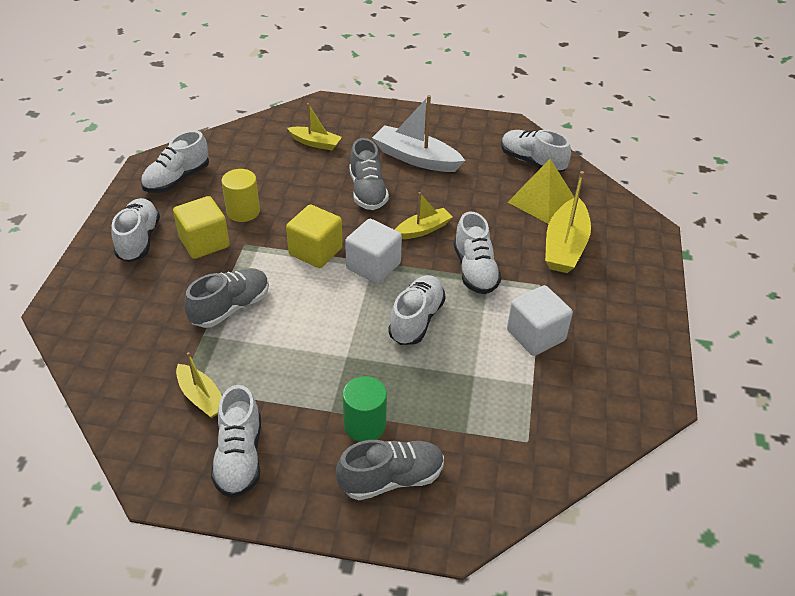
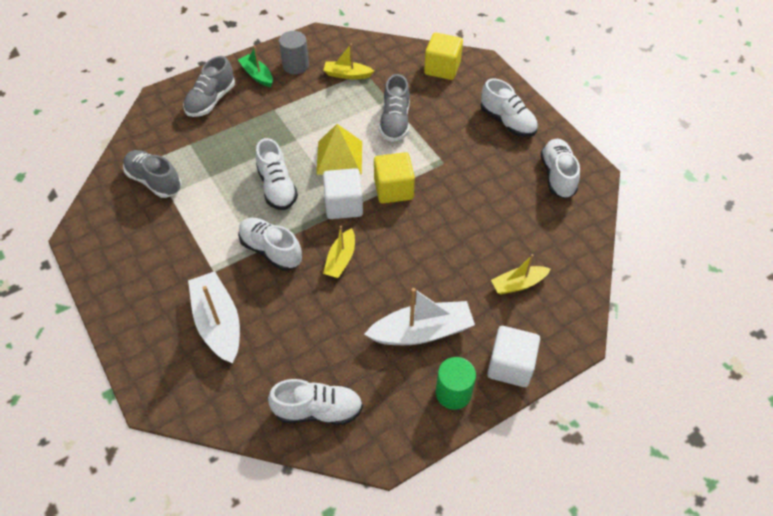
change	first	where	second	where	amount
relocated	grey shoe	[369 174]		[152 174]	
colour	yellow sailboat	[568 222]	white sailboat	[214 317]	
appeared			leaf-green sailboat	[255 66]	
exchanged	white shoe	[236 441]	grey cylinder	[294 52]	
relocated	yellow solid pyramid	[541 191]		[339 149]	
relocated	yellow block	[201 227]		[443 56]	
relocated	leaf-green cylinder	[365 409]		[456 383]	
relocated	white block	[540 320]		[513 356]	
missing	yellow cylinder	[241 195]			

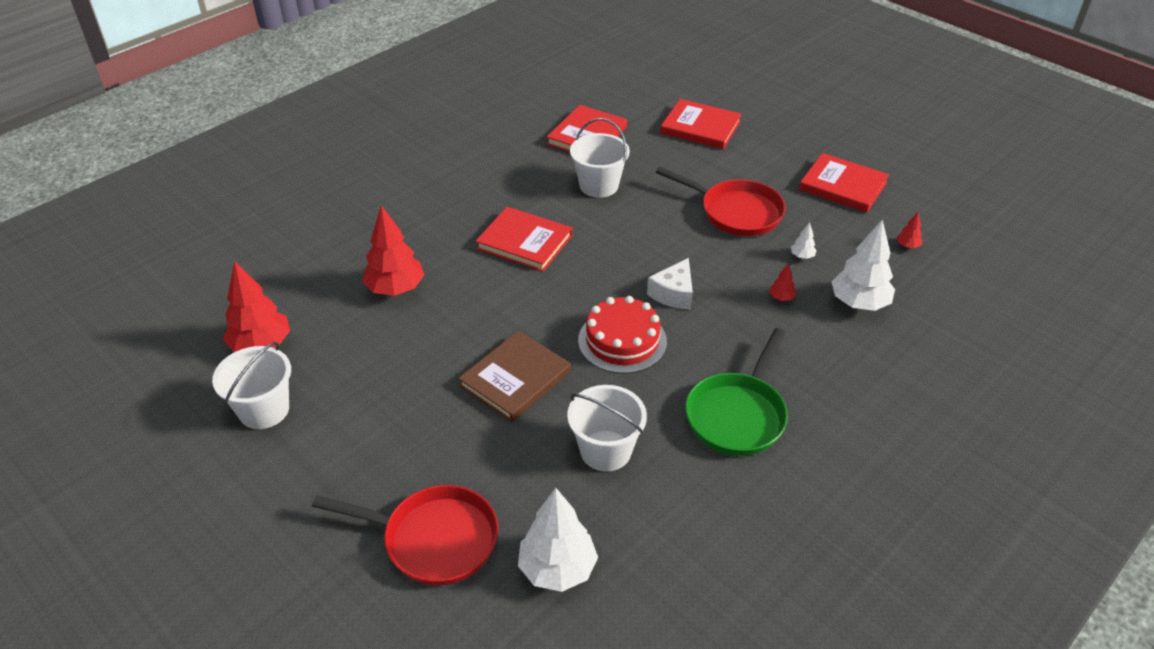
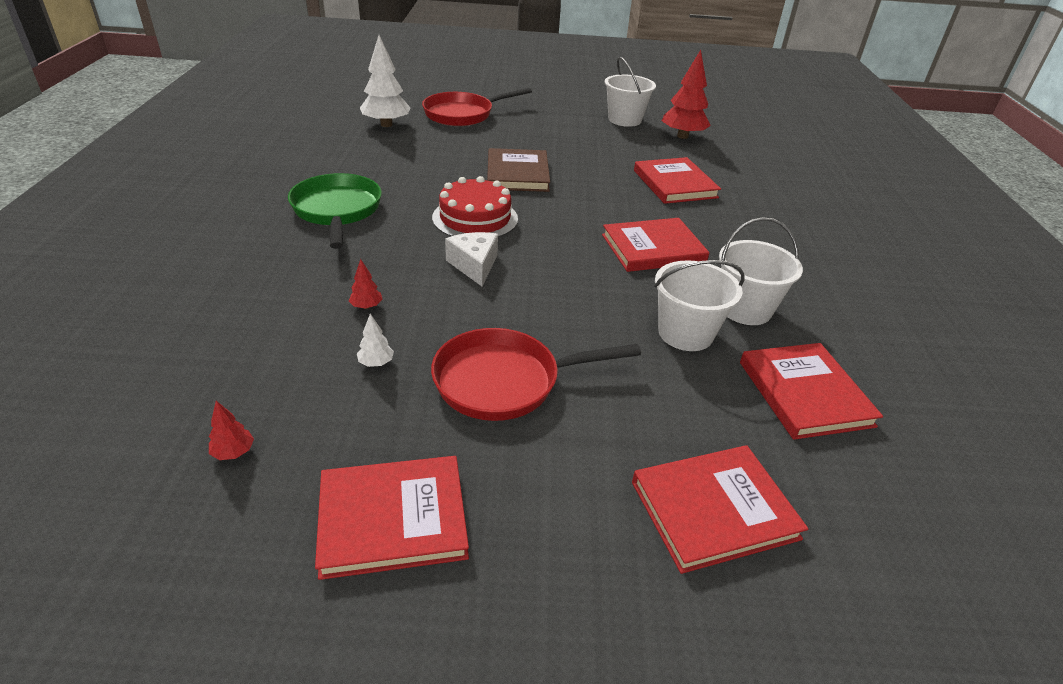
change	first	where	second	where	amount
exchanged	scarlet toy tree	[393 250]	scarlet hardcover	[677 180]	
relocated	white bucket	[607 428]		[761 271]	
missing	white toy tree	[863 265]			

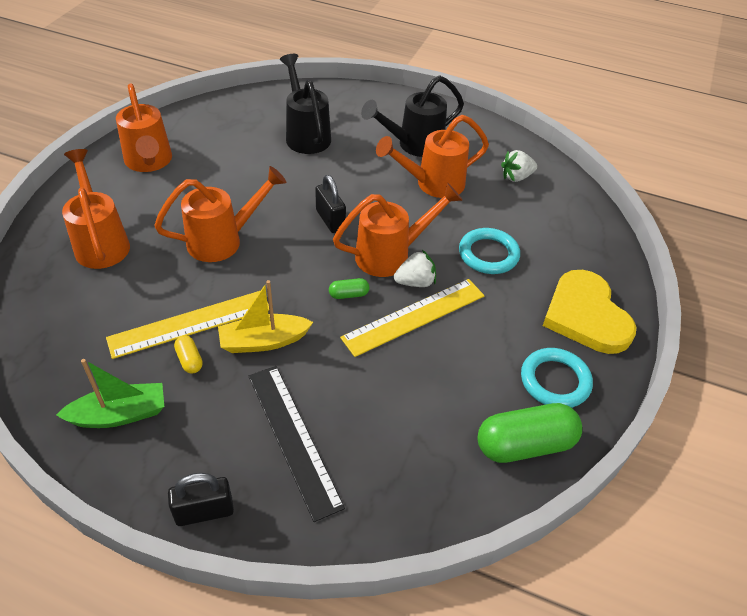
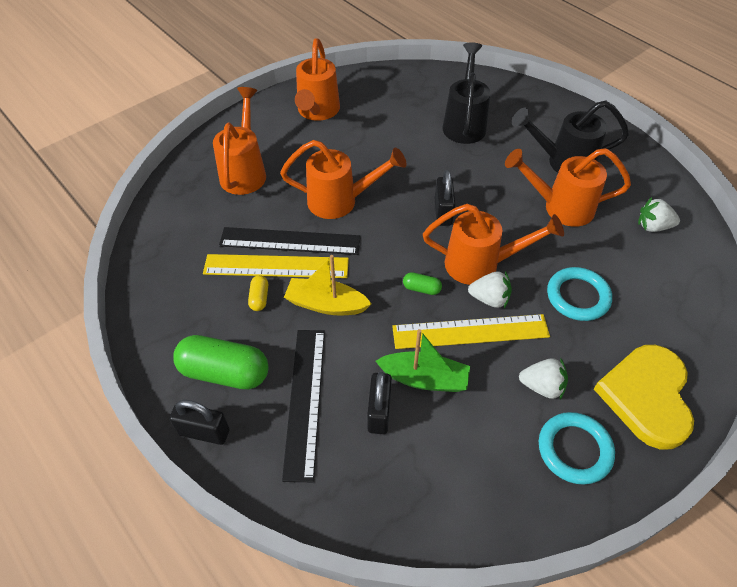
change	first	where	second	where	amount
relocated	leaf-green pill	[529 433]		[221 362]	
appeared			black measuring stick	[290 241]	
appeared			black small lock	[379 403]	
relocated	leaf-green sailboat	[110 393]		[423 360]	
appeared			white strawberry	[543 379]	

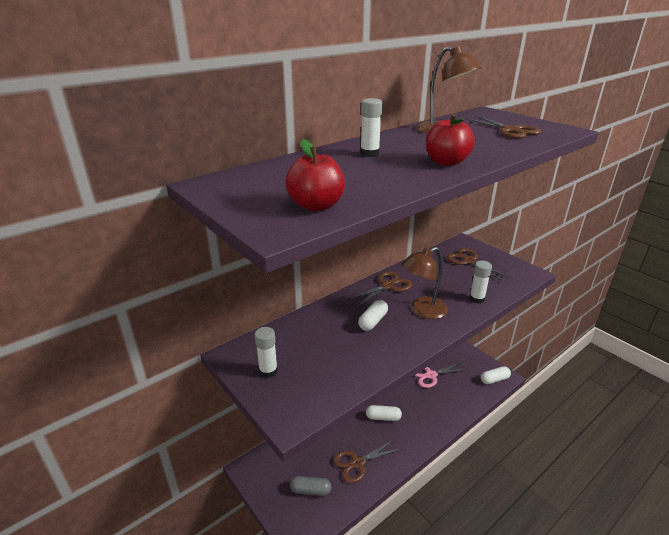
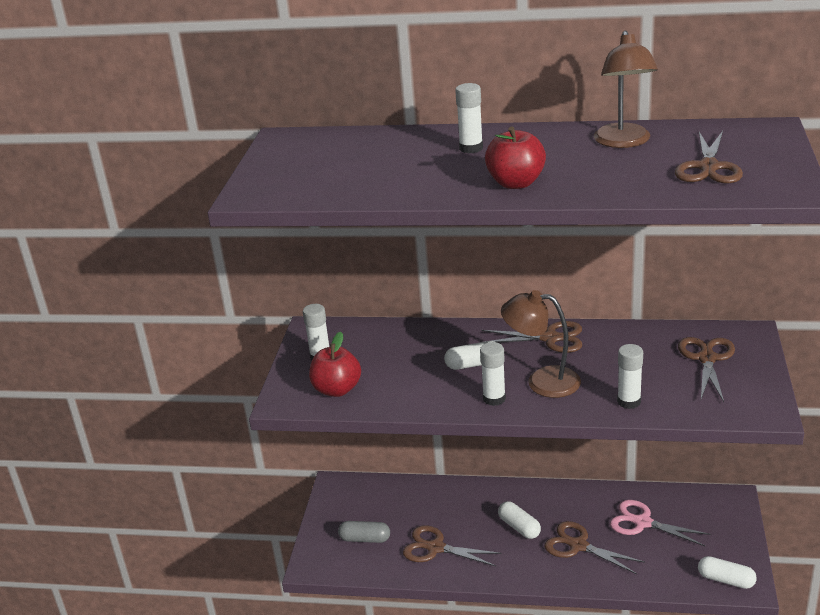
change	first	where	second	where	amount
relocated	scarlet apple	[315 175]		[335 364]	
spun	grey pill	[310 486]		[364 532]	45 degrees counterclockwise
appeared			white glue stick	[493 374]	
appeared			russet shears	[595 547]	

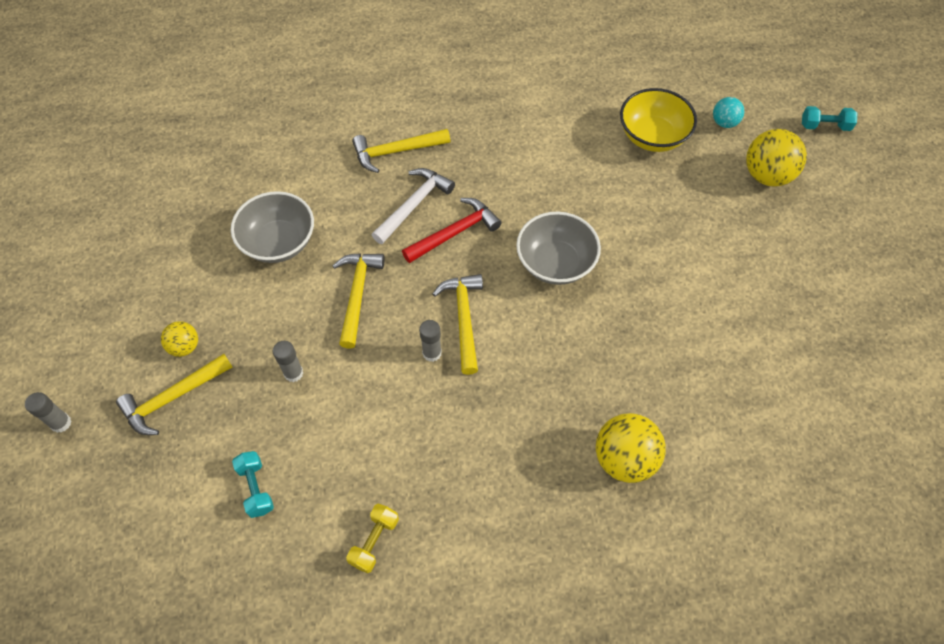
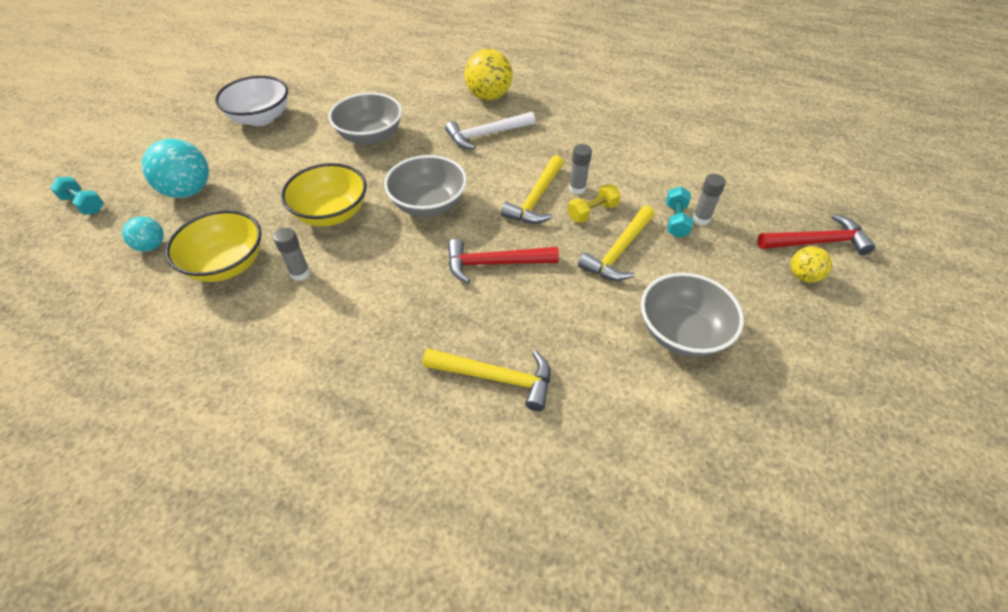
change	first	where	second	where	amount
colour	yellow sphere	[776 158]	aqua sphere	[175 168]	
appeared			white bowl	[251 101]	
relocated	grey glue stick	[48 412]		[291 254]	
appeared			yellow bowl	[324 194]	
appeared			grey bowl	[365 119]	
relocated	white claw hammer	[413 206]		[490 130]	
relocated	yellow dumbbell	[372 538]		[594 203]	
relocated	aqua dumbbell	[253 484]		[679 212]	
colour	yellow claw hammer	[174 394]	scarlet claw hammer	[816 234]	

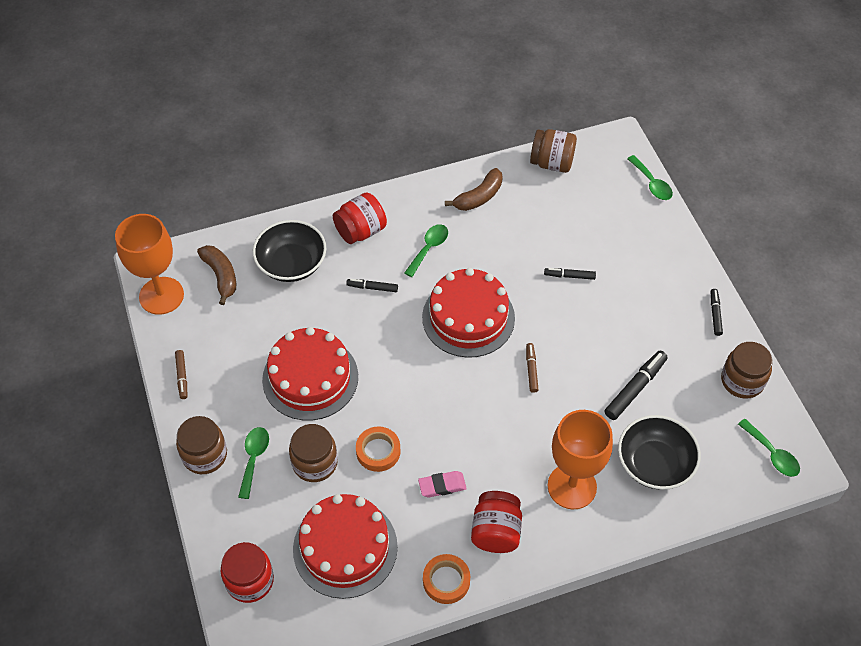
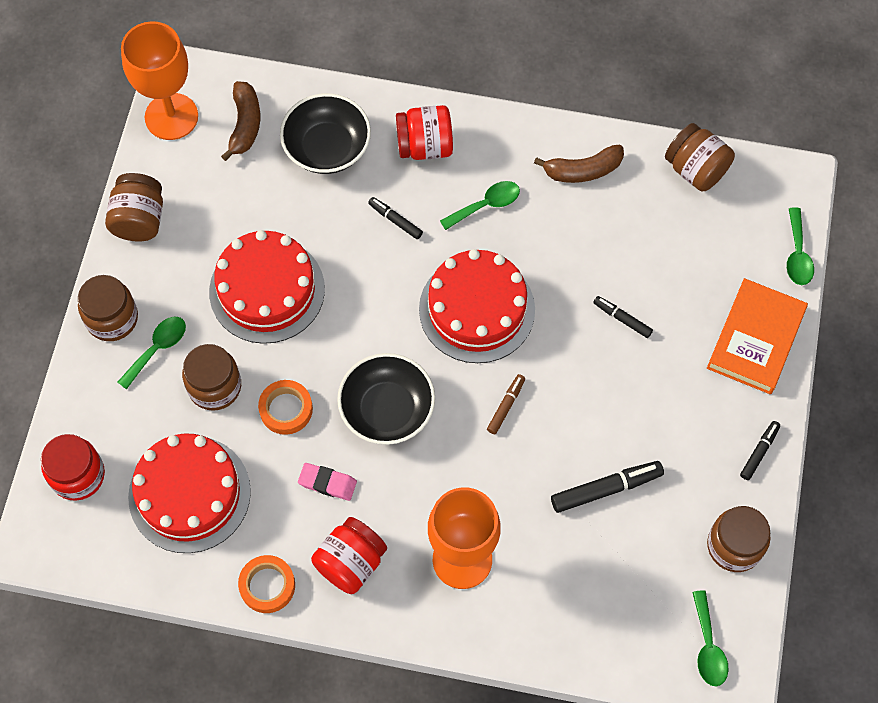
change	first	where	second	where	amount
exchanged	russet marker	[181 374]	russet preserve jar	[134 207]	
relocated	black bowl	[659 452]		[386 399]	
appeared			bright orange hardcover	[757 336]	

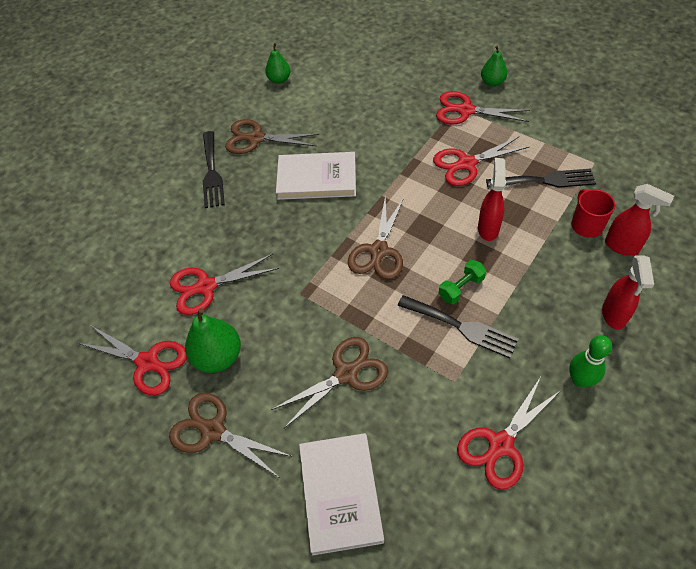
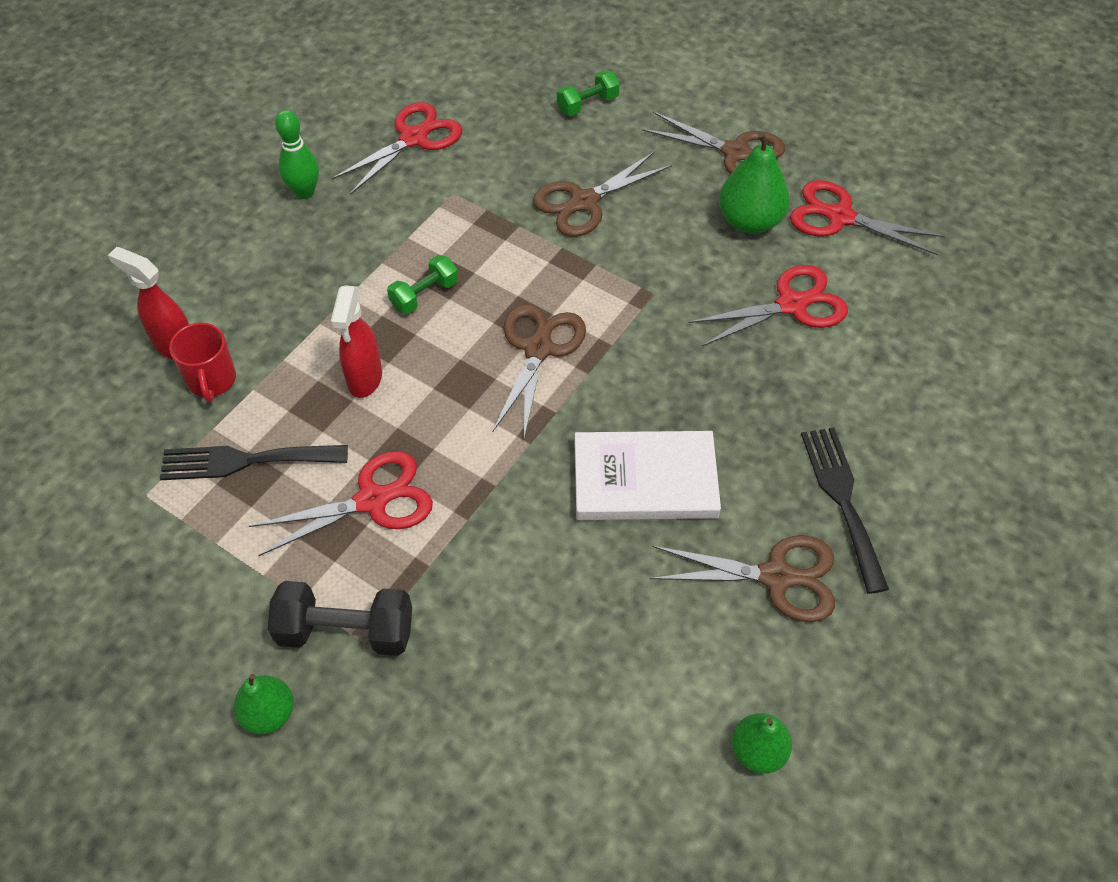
change	first	where	second	where	amount
exchanged	scarlet shears	[483 107]	black dumbbell	[340 618]	
exchanged	white hardcover	[341 494]	leaf-green dumbbell	[588 93]	
missing	black dinner fork	[458 326]			
missing	scarlet sprayer	[628 292]			

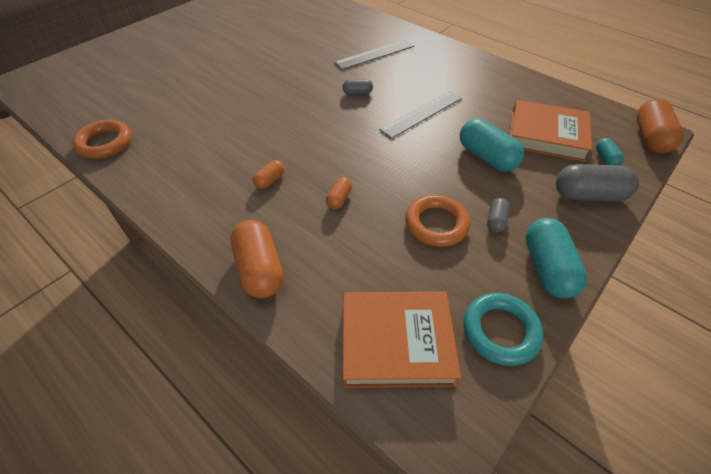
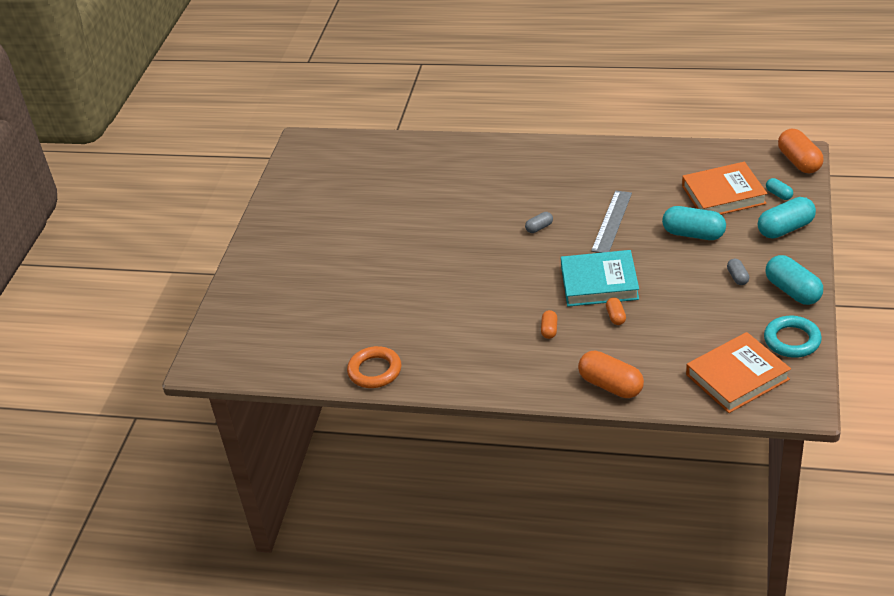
change	first	where	second	where	amount
appeared			aqua hardcover	[600 278]	
colour	grey pill	[597 182]	aqua pill	[787 218]	
missing	grey measuring stick	[374 55]			
missing	bright orange torus	[437 221]			

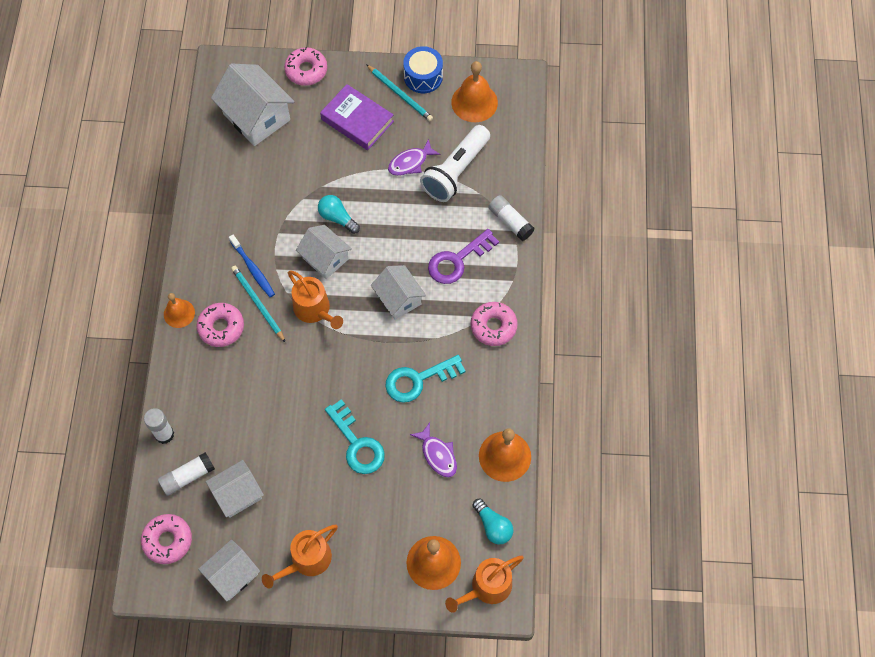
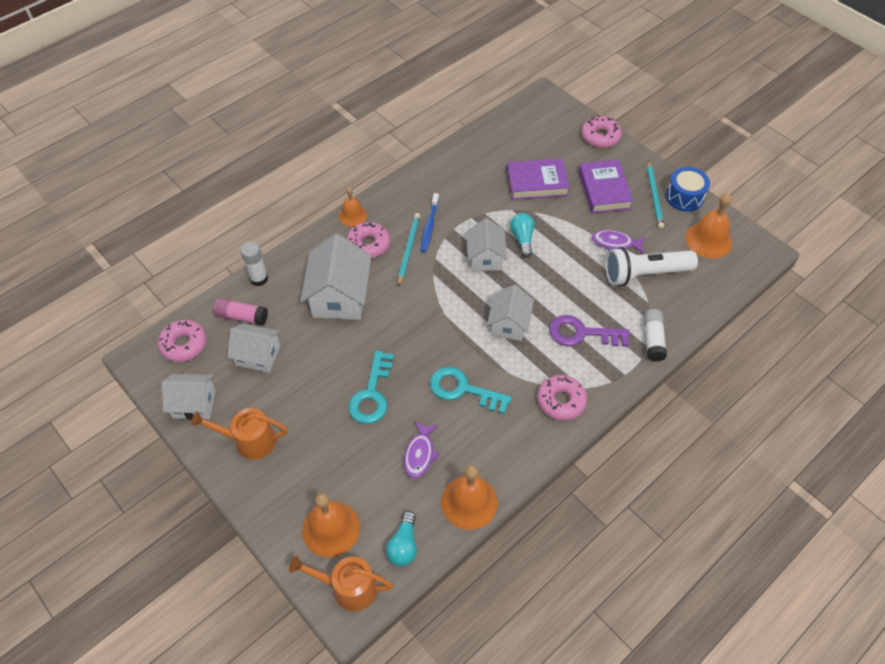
change	first	where	second	where	amount
colour	white glue stick	[186 474]	pink glue stick	[240 312]	
relocated	white cottage	[253 104]		[335 277]	
appeared			royal purple hardcover	[538 179]	
missing	bright orange sprinkling can	[315 299]			

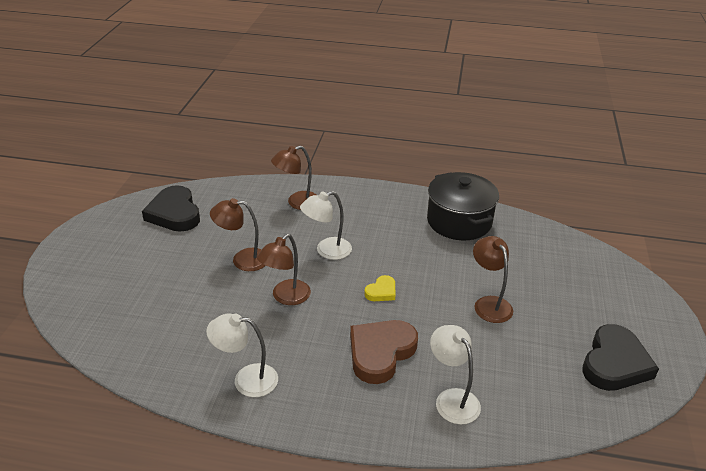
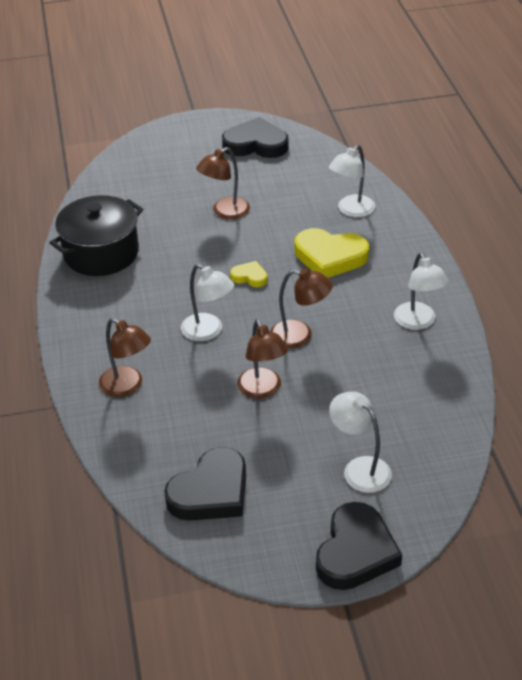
change	first	where	second	where	amount
colour	russet heart	[384 352]	yellow heart	[332 253]	
appeared			black heart	[359 546]	
appeared			white lamp	[360 442]	

